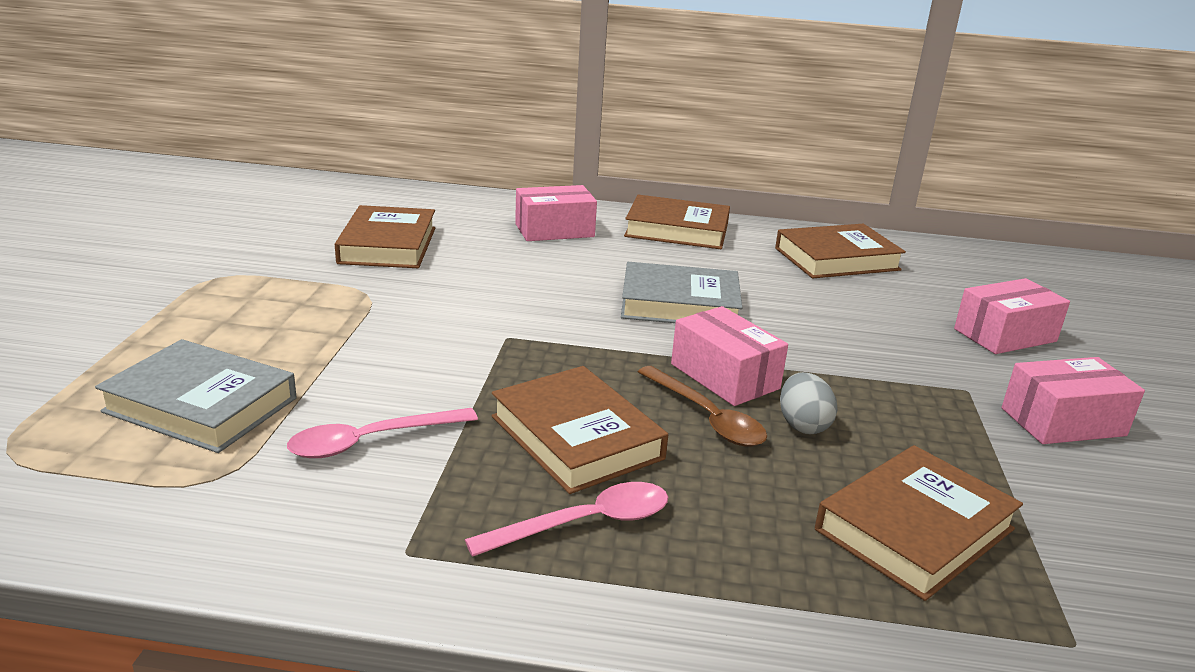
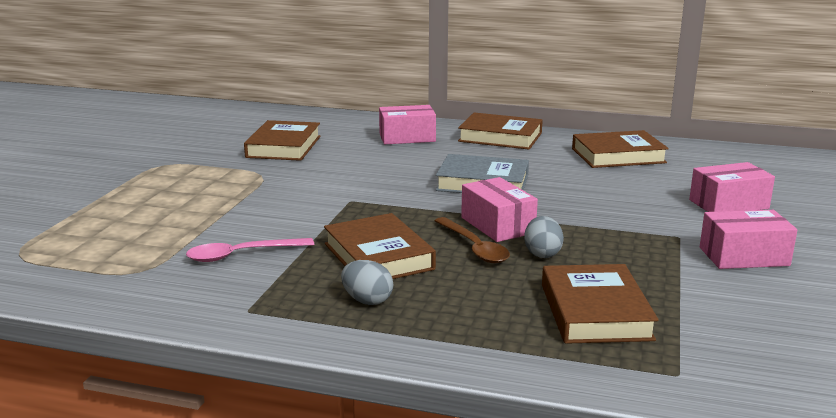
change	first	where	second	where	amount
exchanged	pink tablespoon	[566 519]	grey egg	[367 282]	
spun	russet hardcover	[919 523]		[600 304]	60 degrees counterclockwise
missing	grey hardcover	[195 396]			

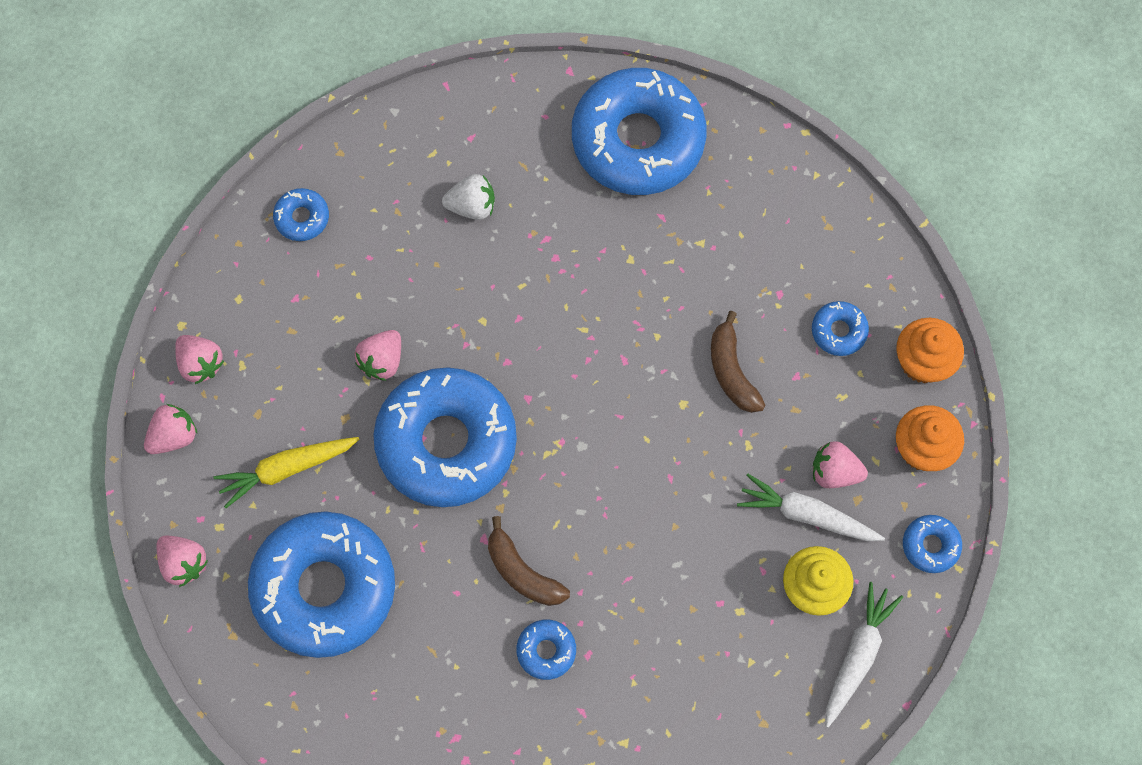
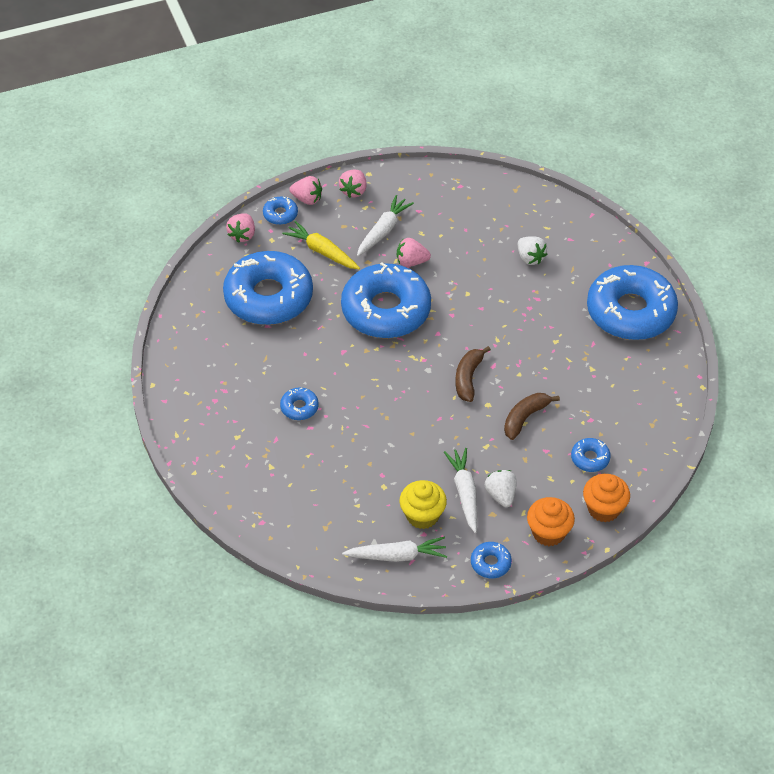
change	first	where	second	where	amount
relocated	royal blue donut	[301 214]		[280 211]	
appeared			white root vegetable	[385 225]	
relocated	russet toy banana	[529 561]		[473 374]	
colour	pink strawberry	[840 464]	white strawberry	[501 488]	

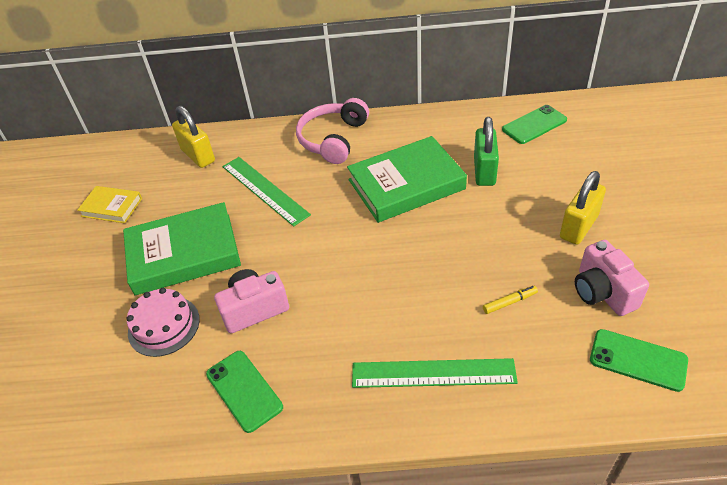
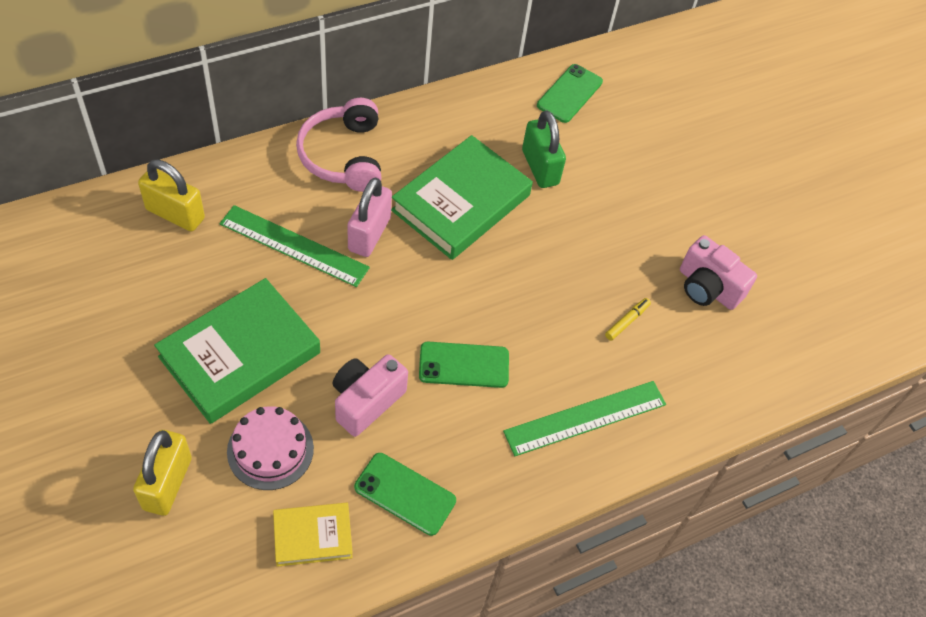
change	first	where	second	where	amount
relocated	yellow small lock	[583 208]		[162 473]	
relocated	yellow hardcover	[109 204]		[313 535]	
appeared			pink small lock	[370 217]	
relocated	leaf-green smartphone	[639 360]		[464 365]	

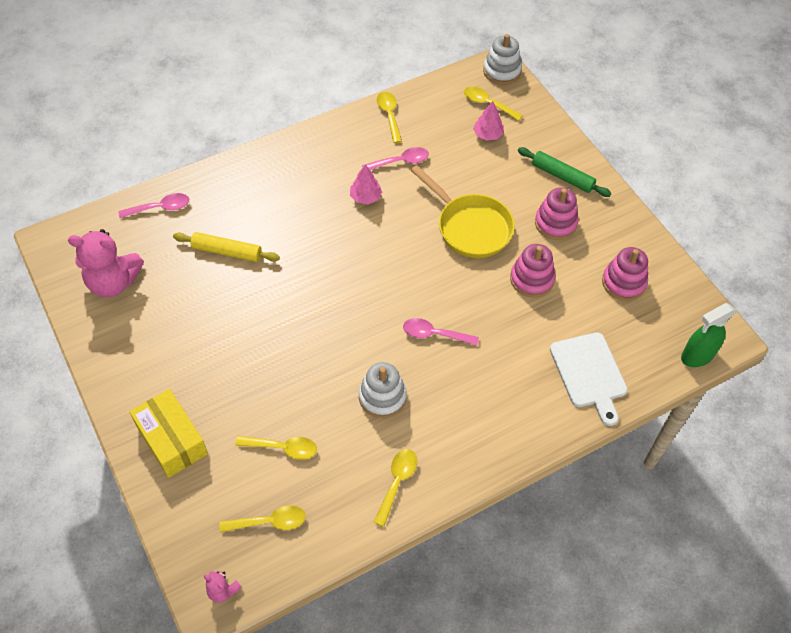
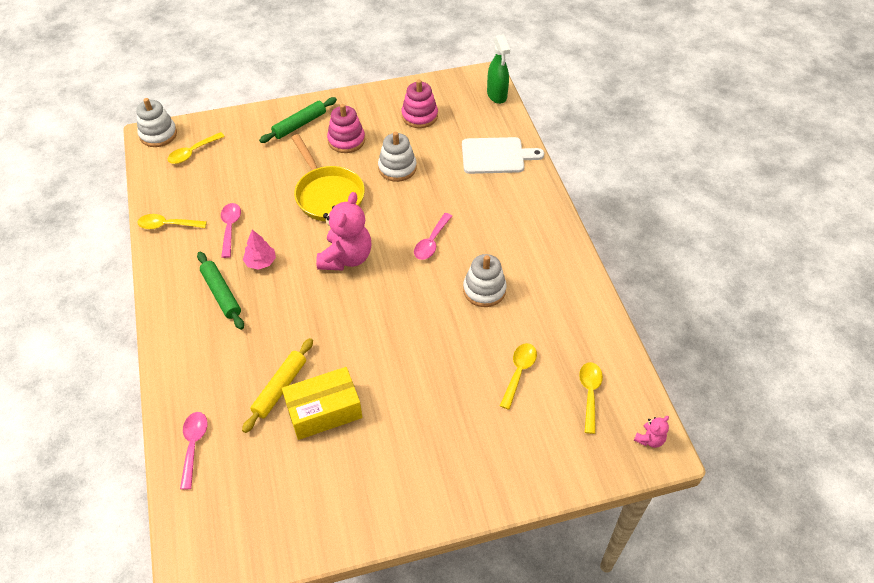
change	first	where	second	where	amount
appeared			leaf-green pastry roller	[220 291]	
relocated	yellow package	[168 433]		[322 403]	
spun	yellow frying pan	[462 211]		[328 177]	90 degrees clockwise
relocated	pink teddy bear	[106 263]		[344 231]	
colour	pink stacking toy	[532 270]	white stacking toy	[397 157]	
missing	yellow tablespoon	[395 488]			
missing	pink toy tree	[488 121]			

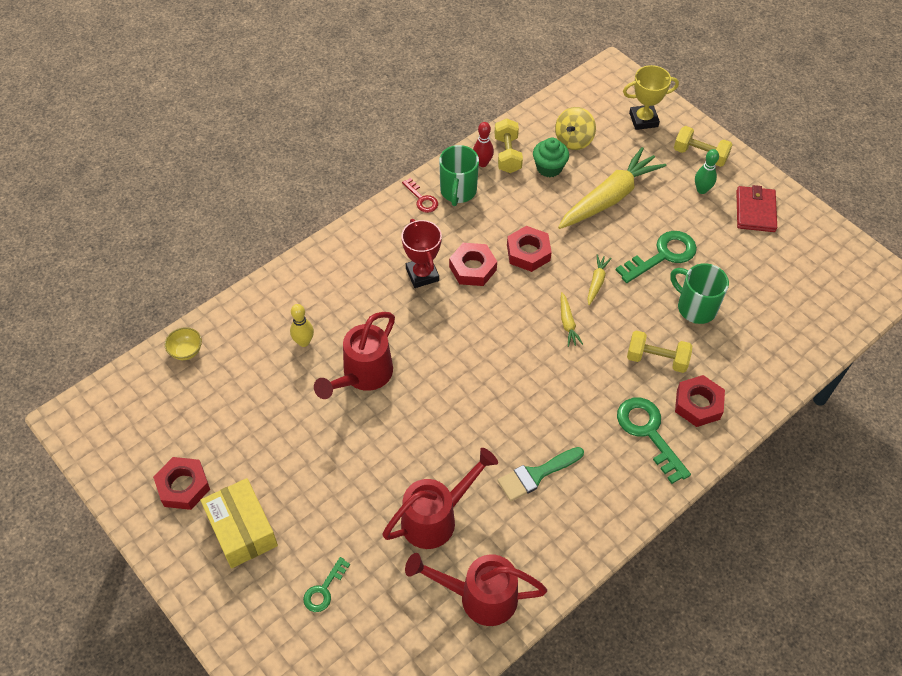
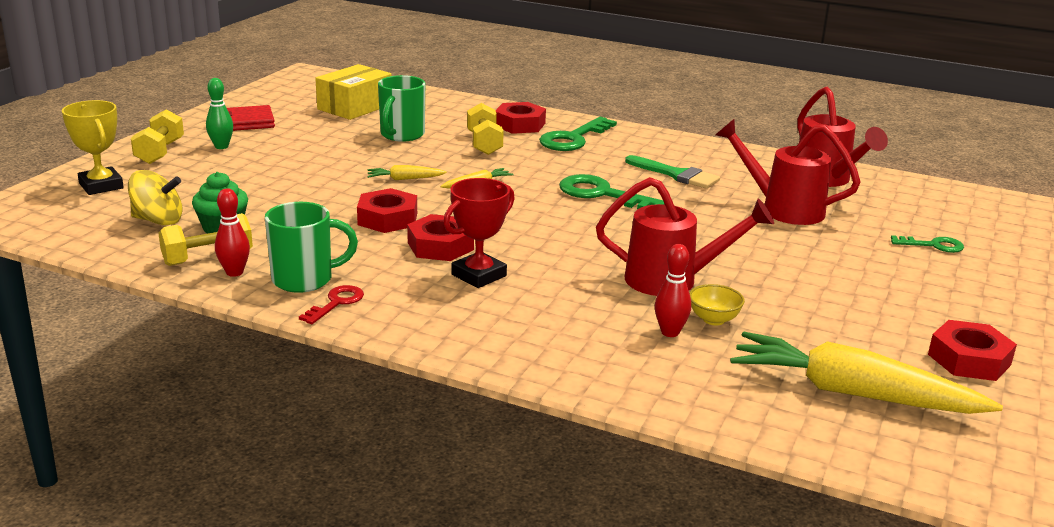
change	first	where	second	where	amount
relocated	yellow package	[239 523]		[353 92]	
relocated	leaf-green door key	[656 257]		[612 191]	
colour	yellow bowling pin	[302 325]	scarlet bowling pin	[673 290]	
relocated	yellow bowl	[183 343]		[717 304]	
relocated	yellow root vegetable	[612 188]		[866 373]	

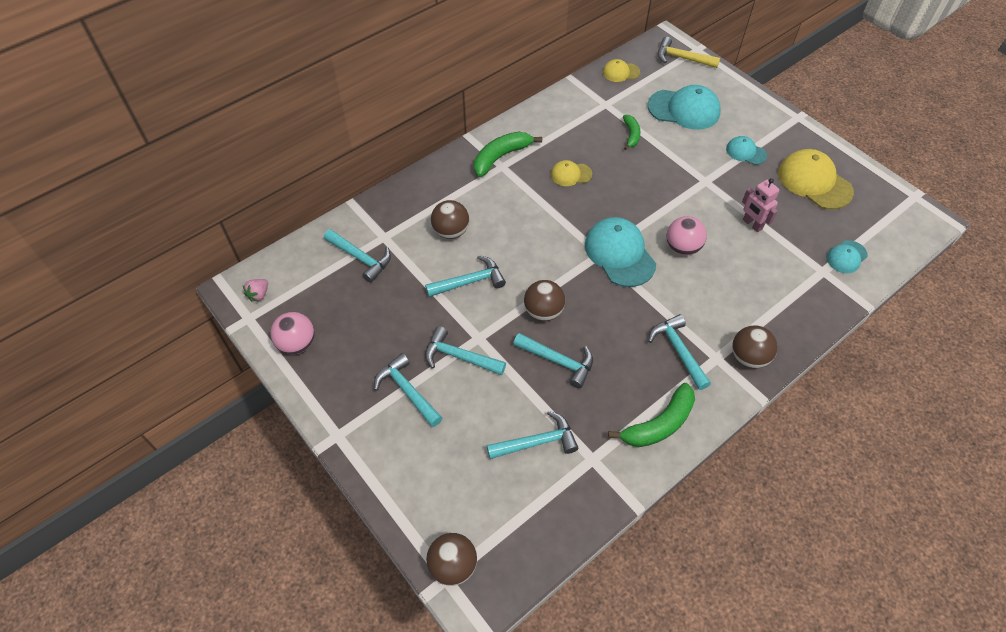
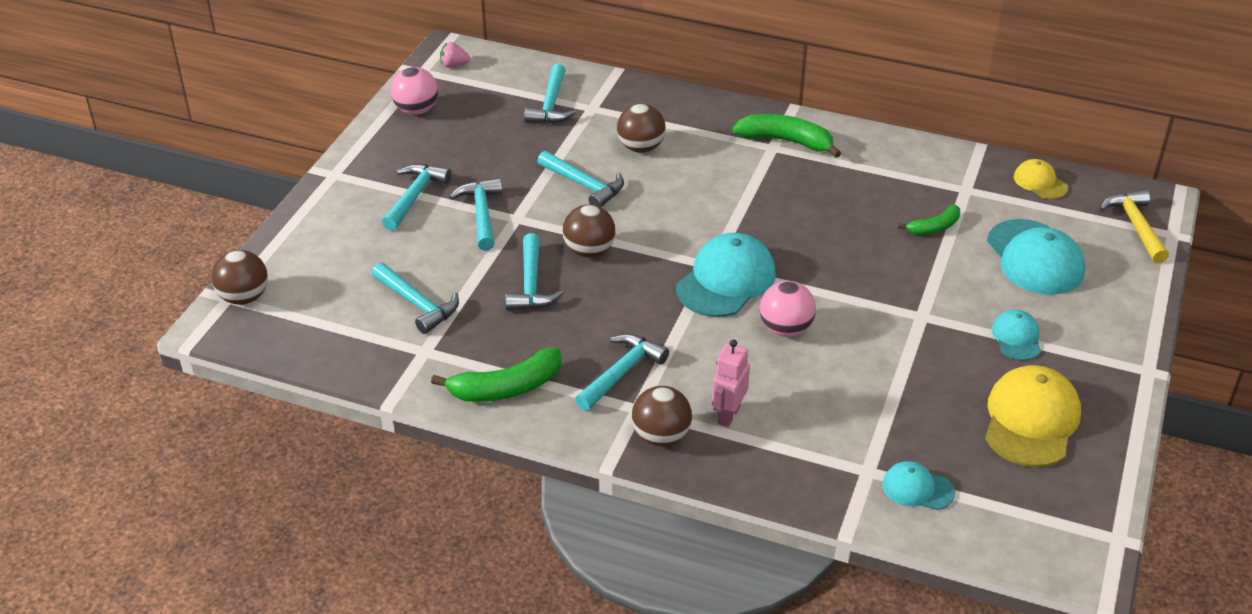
change	first	where	second	where	amount
spun	leaf-green toy banana	[651 415]		[496 374]	45 degrees counterclockwise
relocated	pink toy robot	[761 205]		[731 383]	
missing	yellow baseball cap	[571 173]			

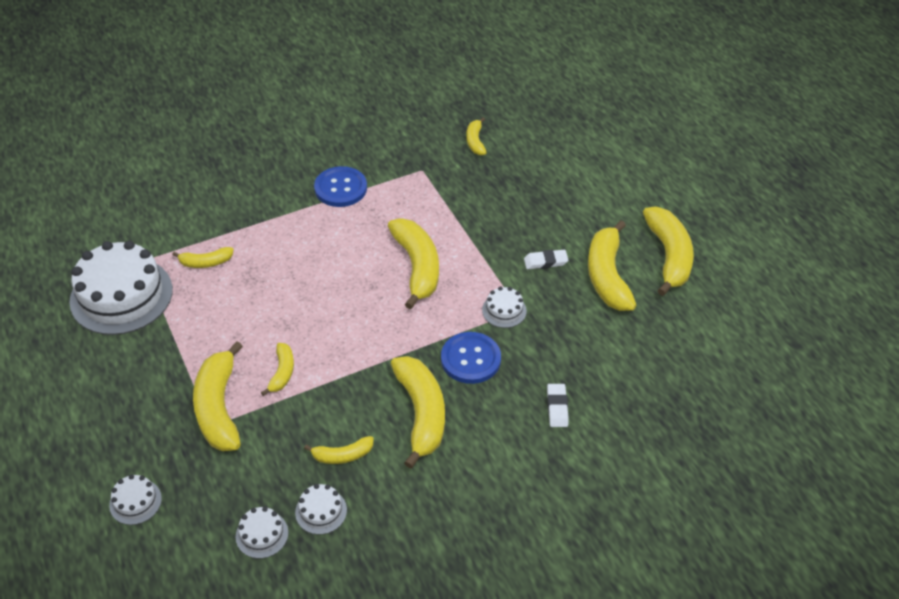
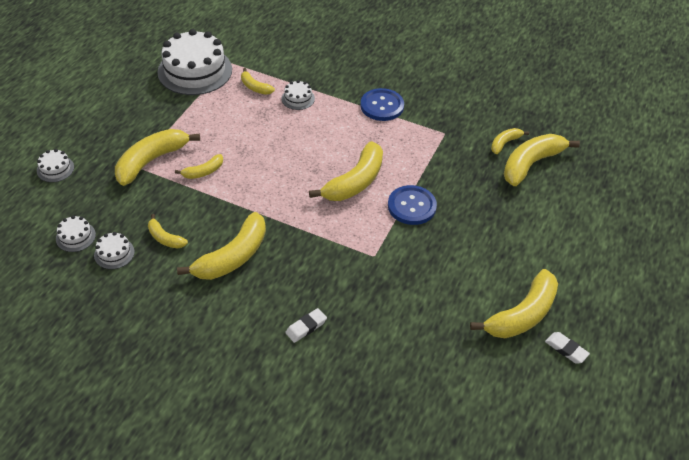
change	first	where	second	where	amount
relocated	white cake	[504 307]		[298 95]	
relocated	royal blue sewing button	[471 358]		[412 205]	
relocated	yellow toy banana	[612 265]		[542 160]	
relocated	white eraser	[546 259]		[567 348]	

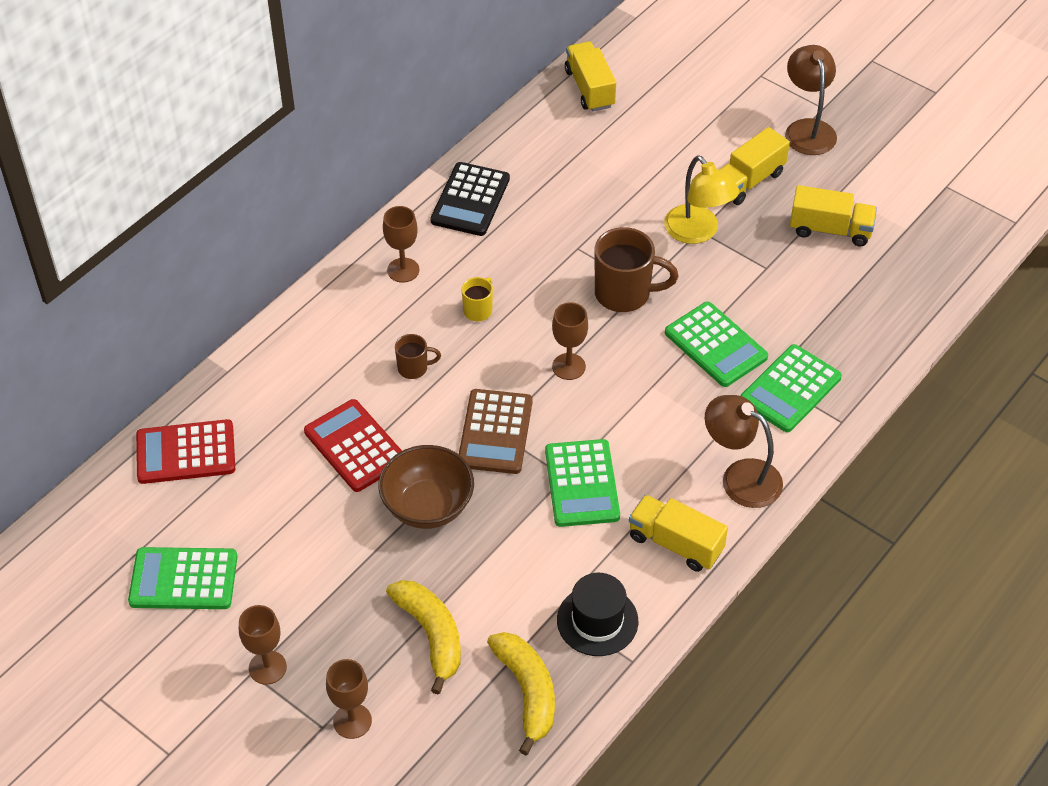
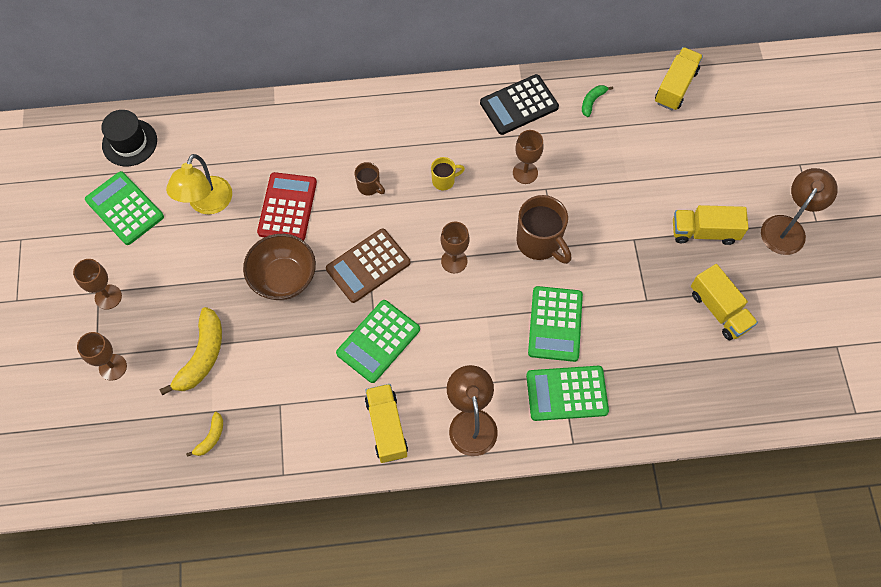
change	first	where	second	where	amount
relocated	black hat	[597 614]		[129 138]	
relocated	yellow lamp	[701 199]		[199 184]	
size	yellow toy banana	[521 693]		[204 434]	x0.51
relocated	russet goblet	[401 244]		[528 157]	
appeared			leaf-green toy banana	[597 101]	
missing	scarlet calculator	[185 451]			

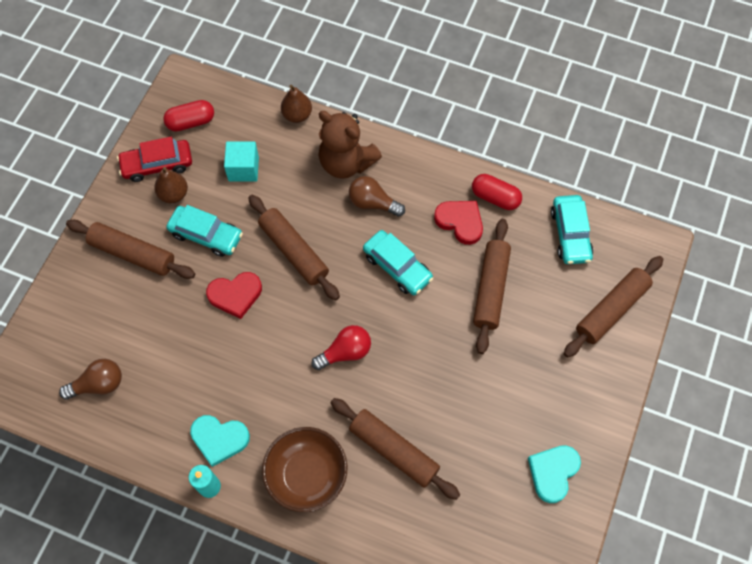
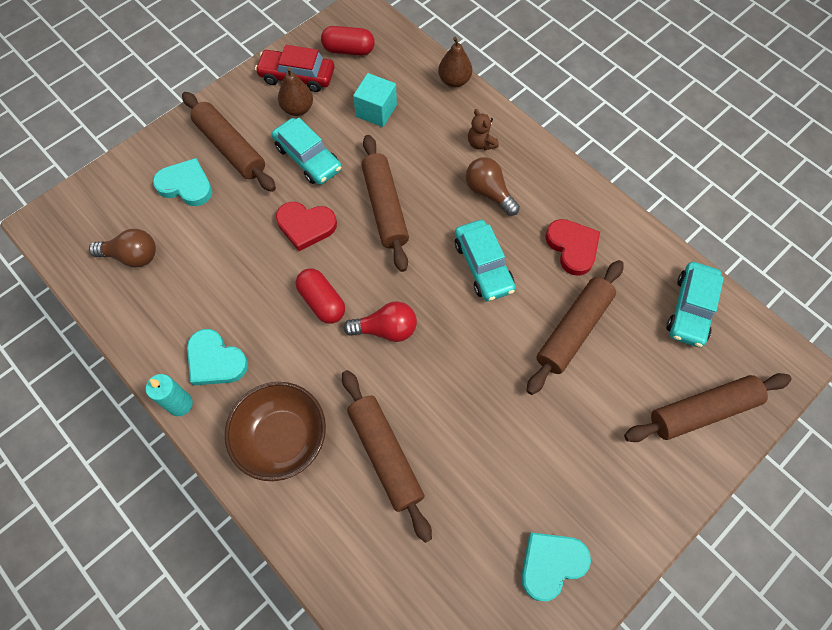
change	first	where	second	where	amount
appeared			aqua heart	[182 182]	
relocated	scarlet pill	[497 192]		[320 296]	
size	russet teddy bear	[350 145]		[483 129]	x0.46

